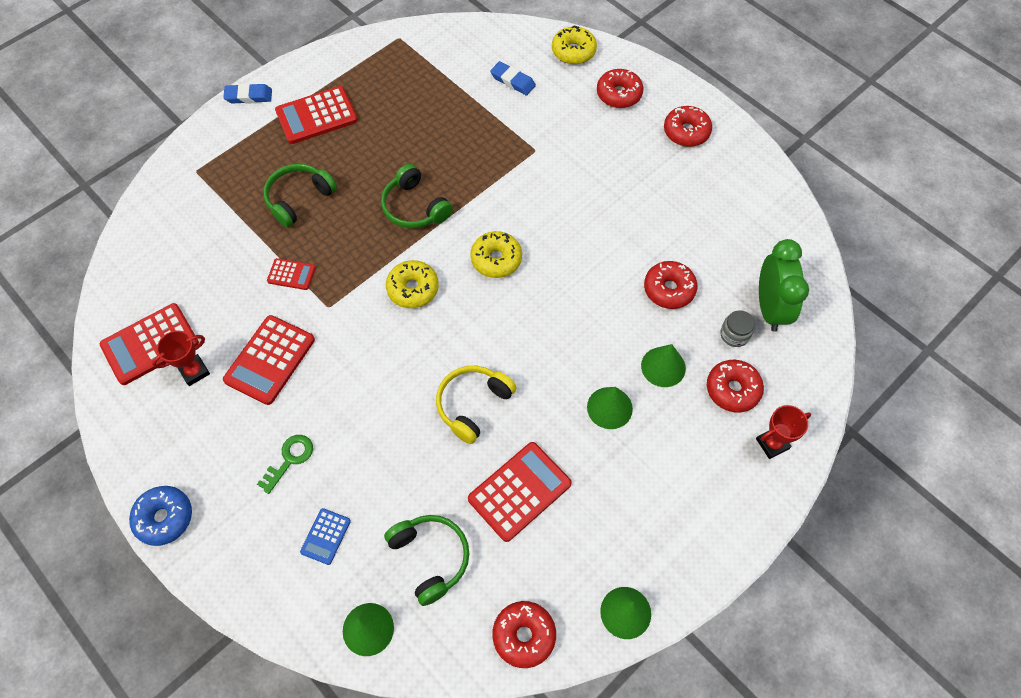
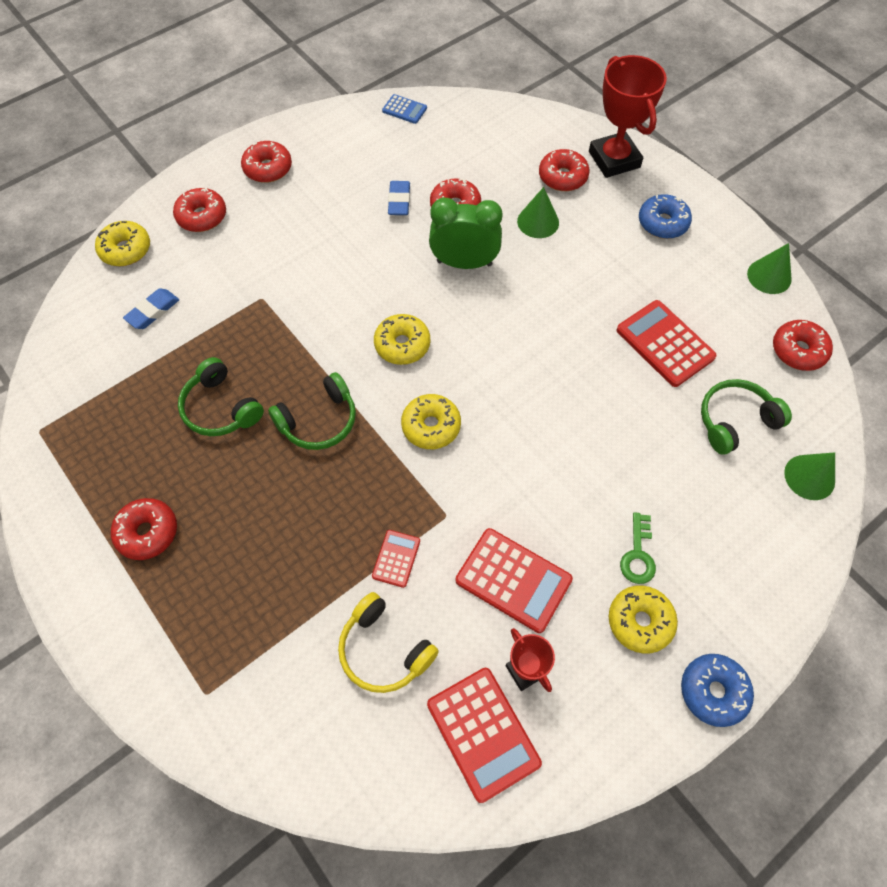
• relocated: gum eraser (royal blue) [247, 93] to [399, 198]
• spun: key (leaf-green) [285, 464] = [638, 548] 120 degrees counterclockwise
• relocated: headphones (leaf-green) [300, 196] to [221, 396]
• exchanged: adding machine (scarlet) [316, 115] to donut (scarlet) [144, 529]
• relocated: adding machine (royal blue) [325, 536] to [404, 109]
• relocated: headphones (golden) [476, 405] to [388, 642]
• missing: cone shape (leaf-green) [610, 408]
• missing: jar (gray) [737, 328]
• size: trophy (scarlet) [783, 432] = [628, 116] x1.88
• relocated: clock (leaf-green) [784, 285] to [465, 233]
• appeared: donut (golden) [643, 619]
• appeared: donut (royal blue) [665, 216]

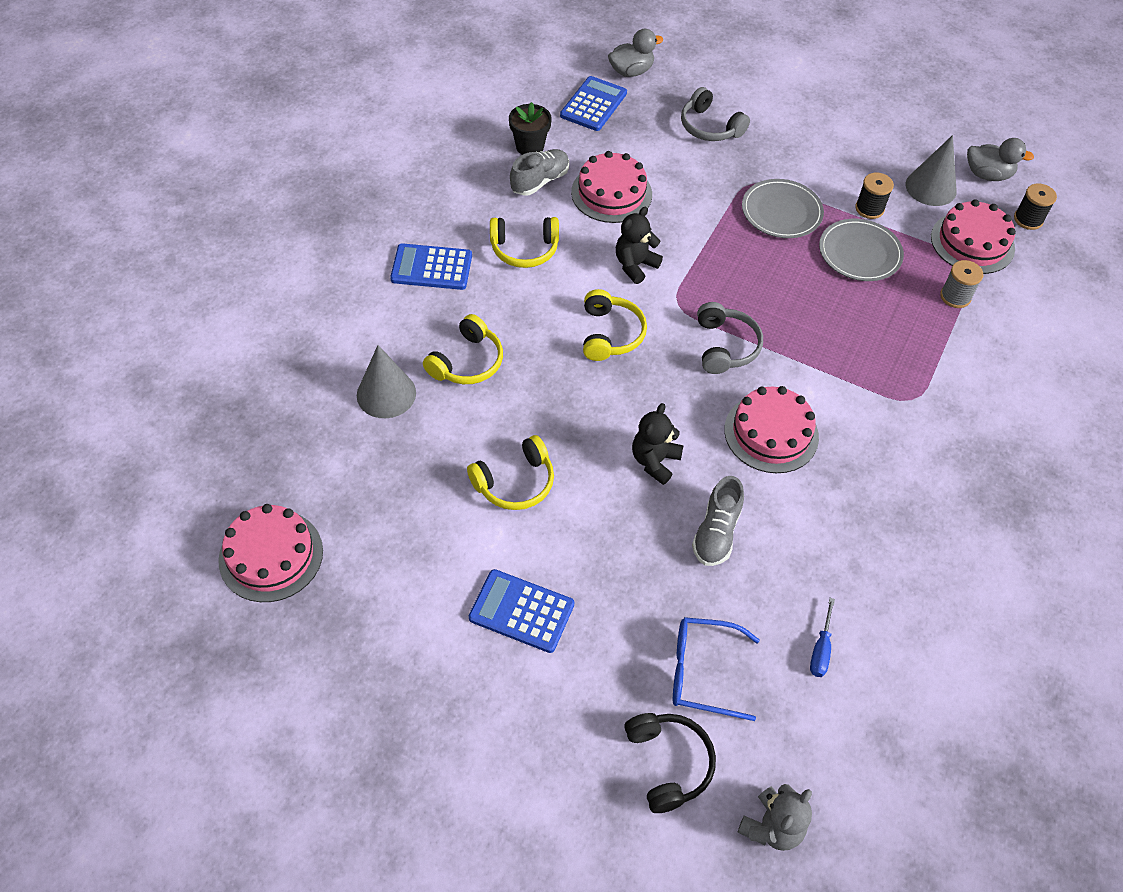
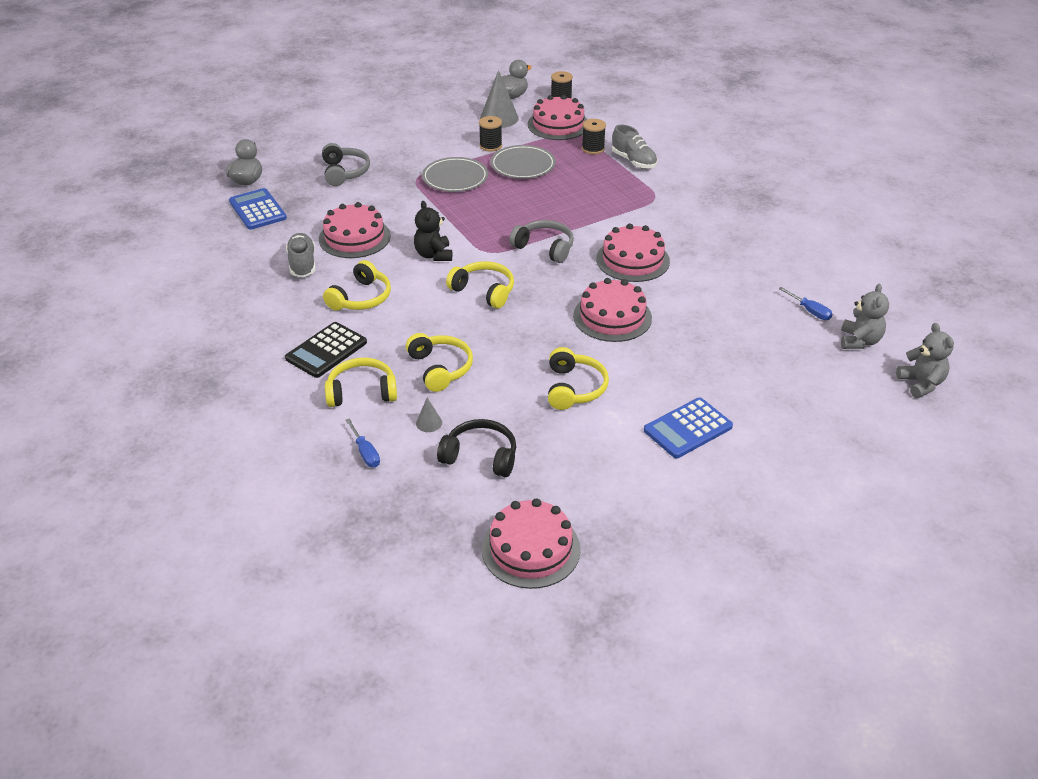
• size: cone shape (gray) [386, 381] = [429, 415] x0.47
• colour: adding machine (royal blue) [431, 266] to adding machine (jet-black) [326, 350]
• missing: potted plant (jet-black) [530, 128]
• relocated: headphones (jet-black) [670, 763] to [476, 448]
• exchanged: teddy (jet-black) [658, 444] to cake (pink) [612, 310]
• missing: glasses (royal blue) [716, 669]
• spun: headphones (gray) [715, 114] = [346, 164] 90 degrees counterclockwise
• relocated: sneaker (gray) [718, 521] to [635, 147]
• colour: spool (gray) [961, 284] to spool (jet-black) [594, 136]
• appeared: headphones (golden) [361, 382]
• appeared: flat screwdriver (royal blue) [363, 442]
• appeared: teddy (gray) [865, 316]

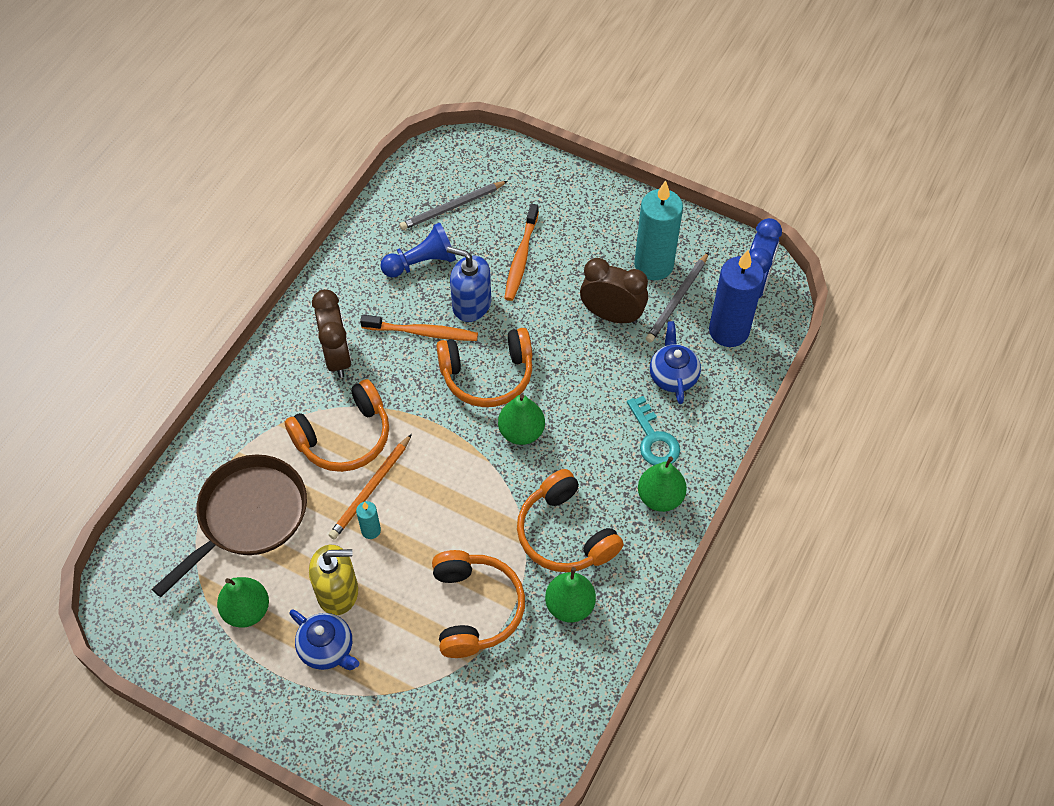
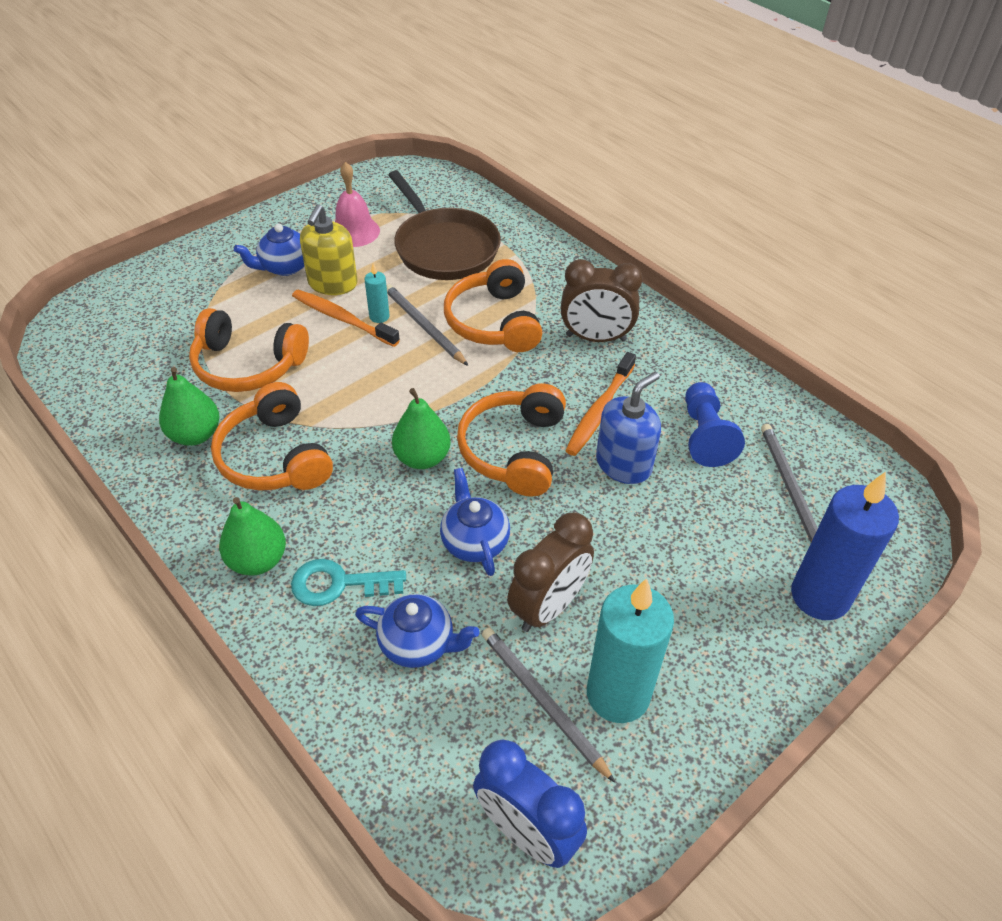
• exchanged: toy pear (leaf-green) [243, 602] to bell (pink) [357, 204]
• colour: pencil (orange) [370, 487] to pencil (gray) [427, 325]
• relocated: dental brush (orange) [521, 252] to [346, 318]
• spun: headphones (orange) [570, 520] = [272, 436] 105 degrees counterclockwise
• relocated: wax candle (royal blue) [736, 298] to [845, 546]
• appeared: teapot (royal blue) [475, 522]

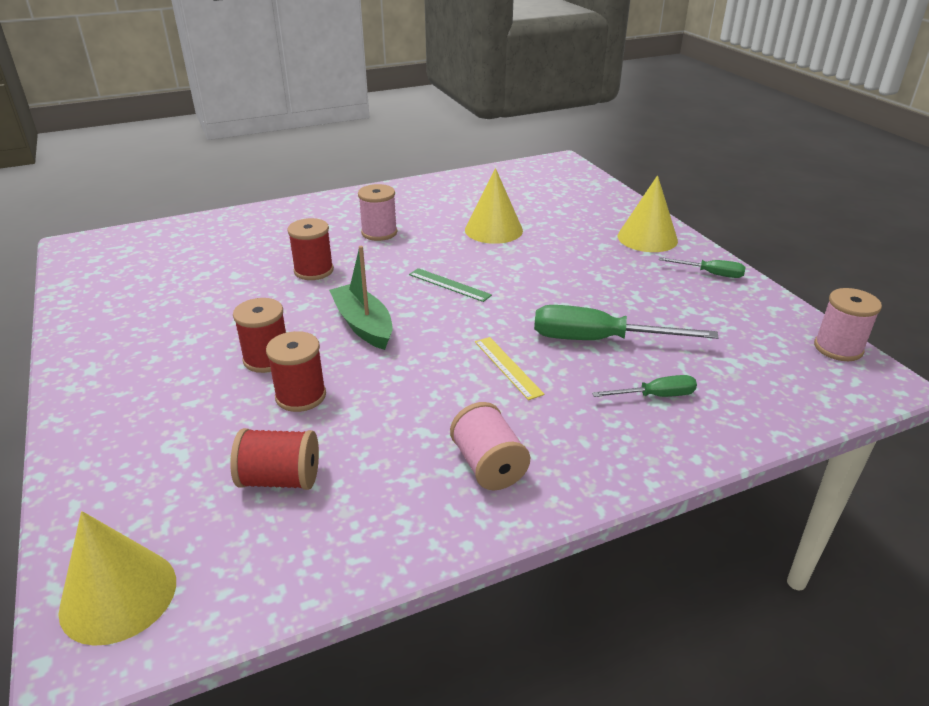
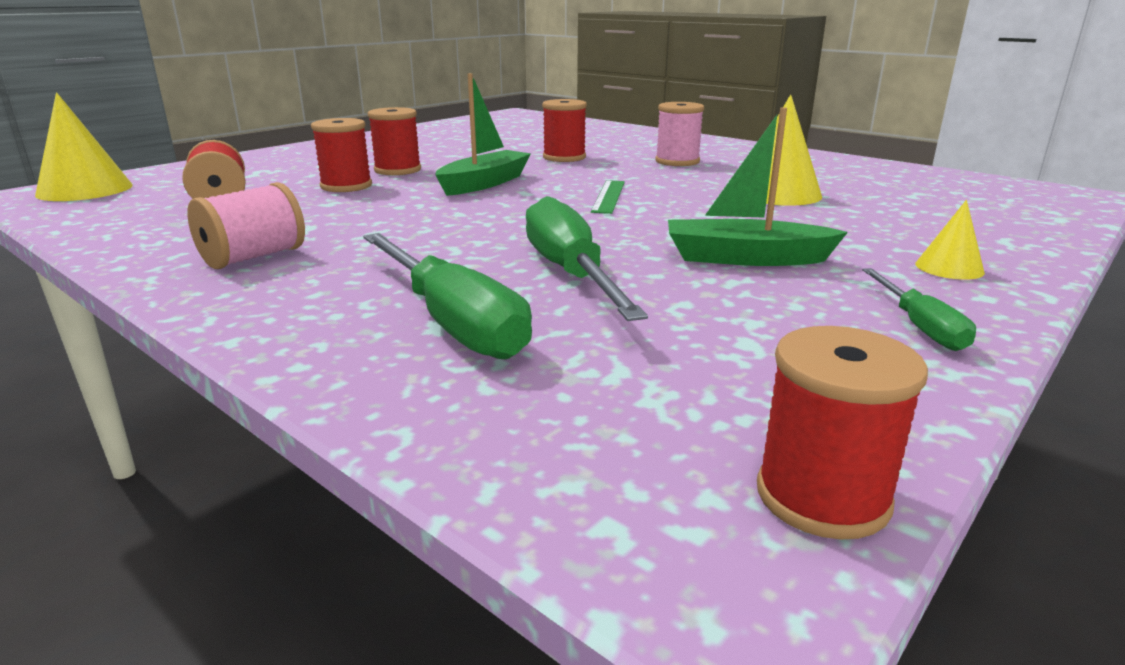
• missing: measuring stick (golden) [509, 368]
• size: flat screwdriver (leaf-green) [644, 386] = [447, 296] x1.86
• size: cone shape (golden) [648, 213] = [950, 240] x0.54
• colour: spool (pink) [848, 324] to spool (scarlet) [842, 433]
• appeared: sailboat (leaf-green) [758, 186]

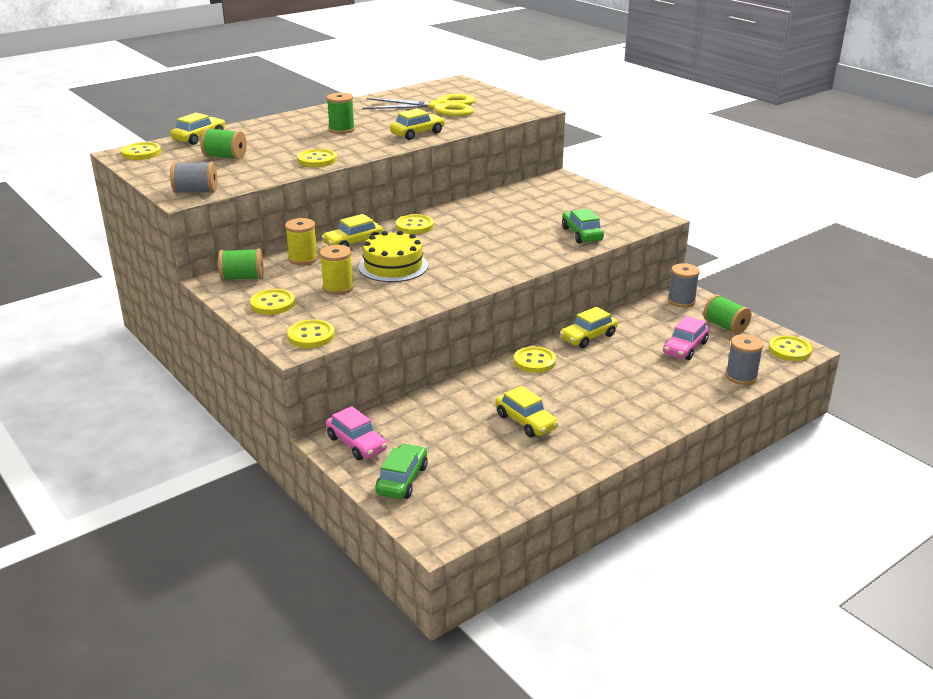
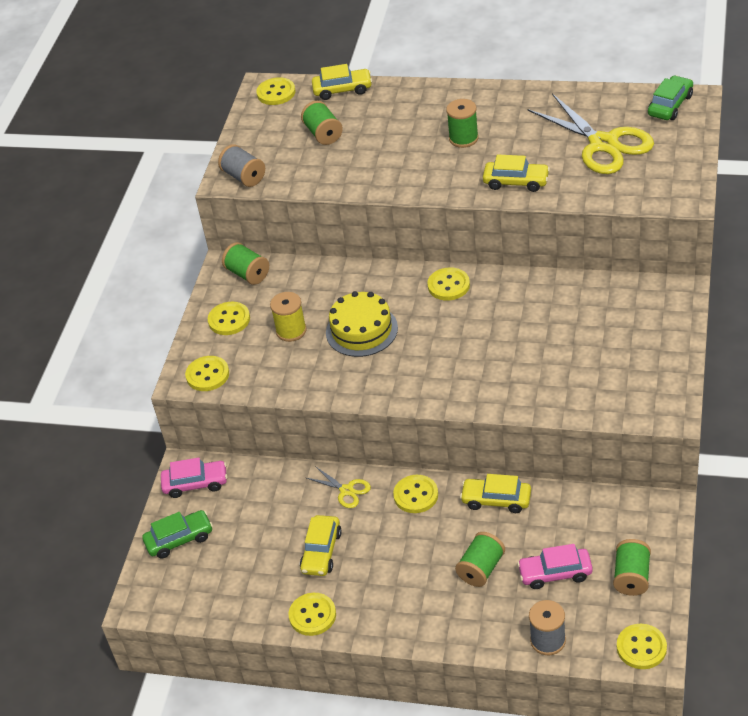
• missing: spool (golden) [301, 241]
• relocated: sewing button (golden) [317, 158] to [312, 614]
• missing: toy car (golden) [352, 230]
• spun: toy car (pink) [356, 433] = [194, 478] 105 degrees counterclockwise
• relocated: toy car (leaf-green) [583, 226] to [670, 97]
• missing: spool (gray) [684, 285]
• appeared: shears (golden) [339, 487]
• appeared: spool (leaf-green) [480, 559]

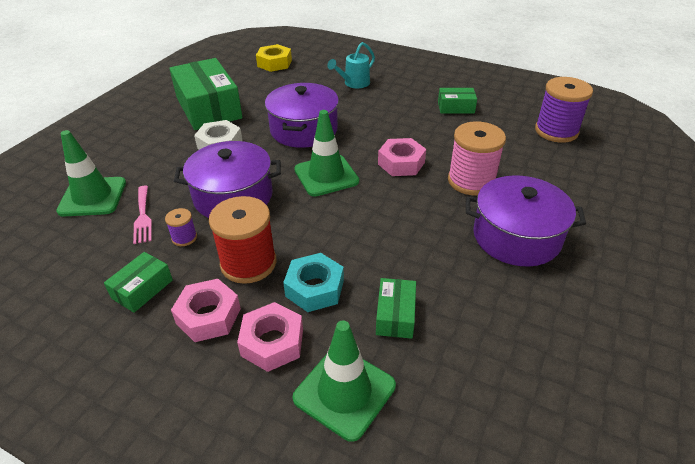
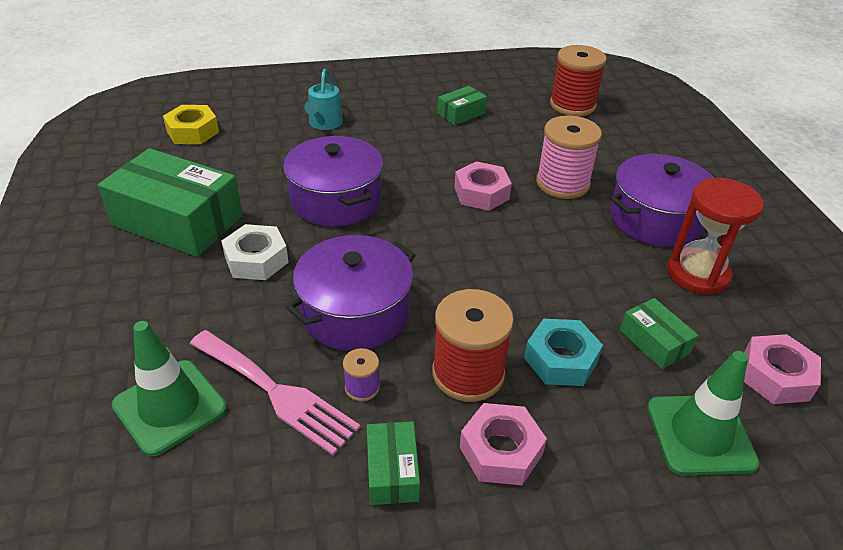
• size: table fork (pink) [142, 214] = [275, 392] x1.63
• relocated: hexagon nut (pink) [270, 337] to [782, 369]
• missing: traffic cone (leaf-green) [326, 153]
• colour: spool (violet) [564, 110] to spool (scarlet) [578, 80]
• appeared: hourglass (scarlet) [715, 236]

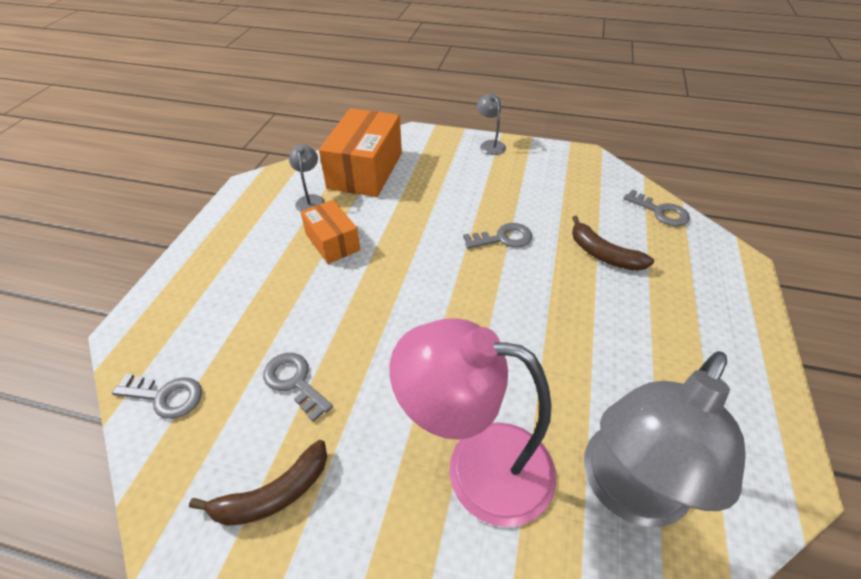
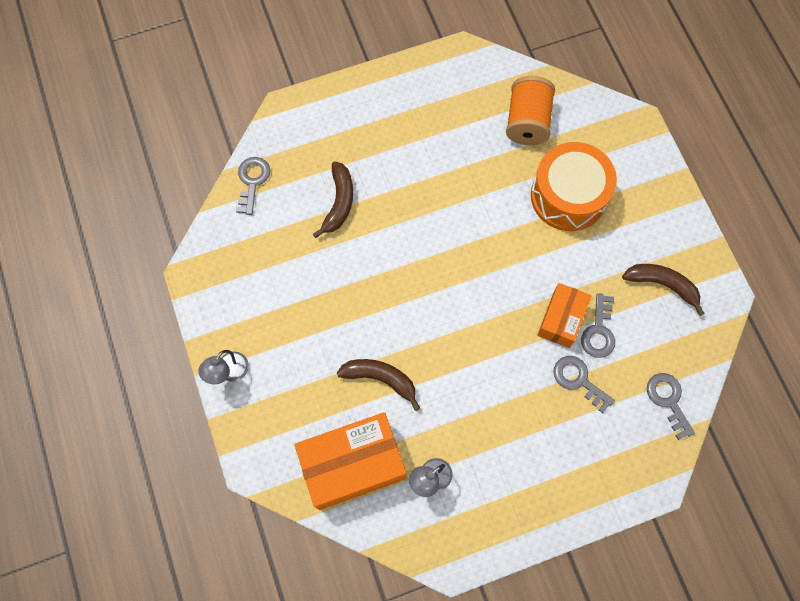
• relocated: package (orange) [330, 232] to [564, 315]
• exchanged: desk lamp (pink) [473, 422] to drum (orange) [574, 186]
• relocated: key (gray) [497, 236] to [584, 384]
• exchanged: desk lamp (gray) [665, 439] to spool (orange) [530, 110]
• appeared: banana fruit (dark brown) [378, 385]

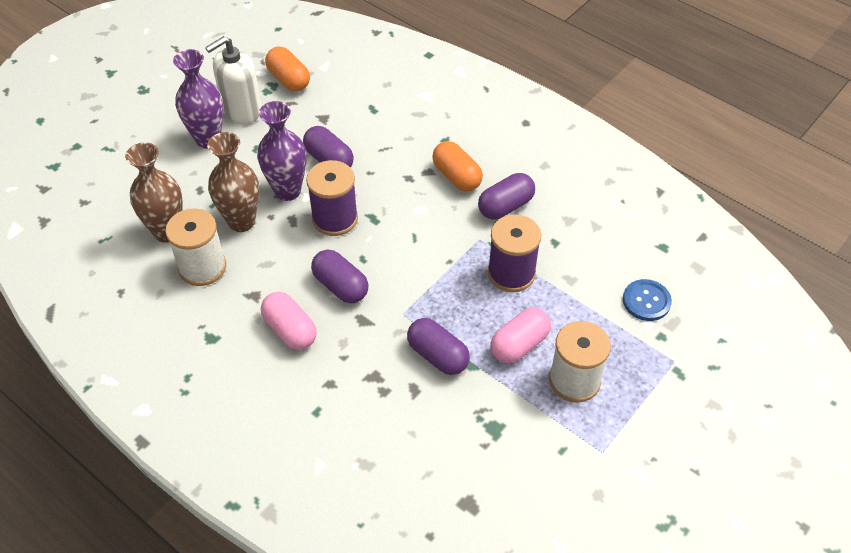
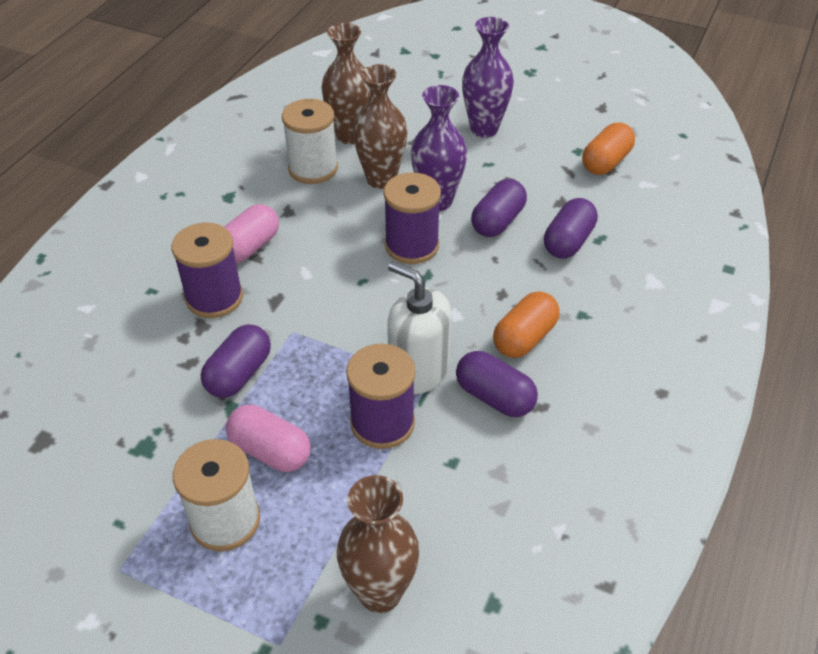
• relocated: soap dispenser (snow-white) [233, 80] to [419, 328]
• relocated: pill shape (violet) [339, 276] to [571, 228]
• exchanged: sewing button (royal blue) [647, 300] to vase (dark brown) [378, 544]
• appeared: spool (violet) [207, 270]

